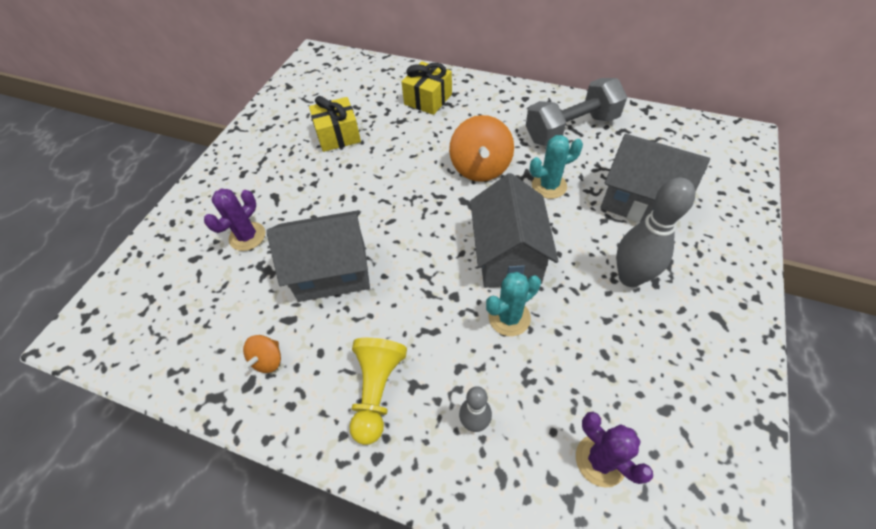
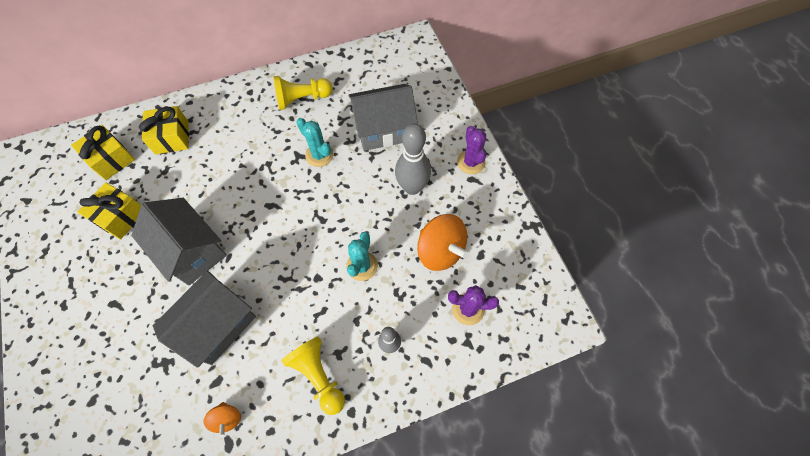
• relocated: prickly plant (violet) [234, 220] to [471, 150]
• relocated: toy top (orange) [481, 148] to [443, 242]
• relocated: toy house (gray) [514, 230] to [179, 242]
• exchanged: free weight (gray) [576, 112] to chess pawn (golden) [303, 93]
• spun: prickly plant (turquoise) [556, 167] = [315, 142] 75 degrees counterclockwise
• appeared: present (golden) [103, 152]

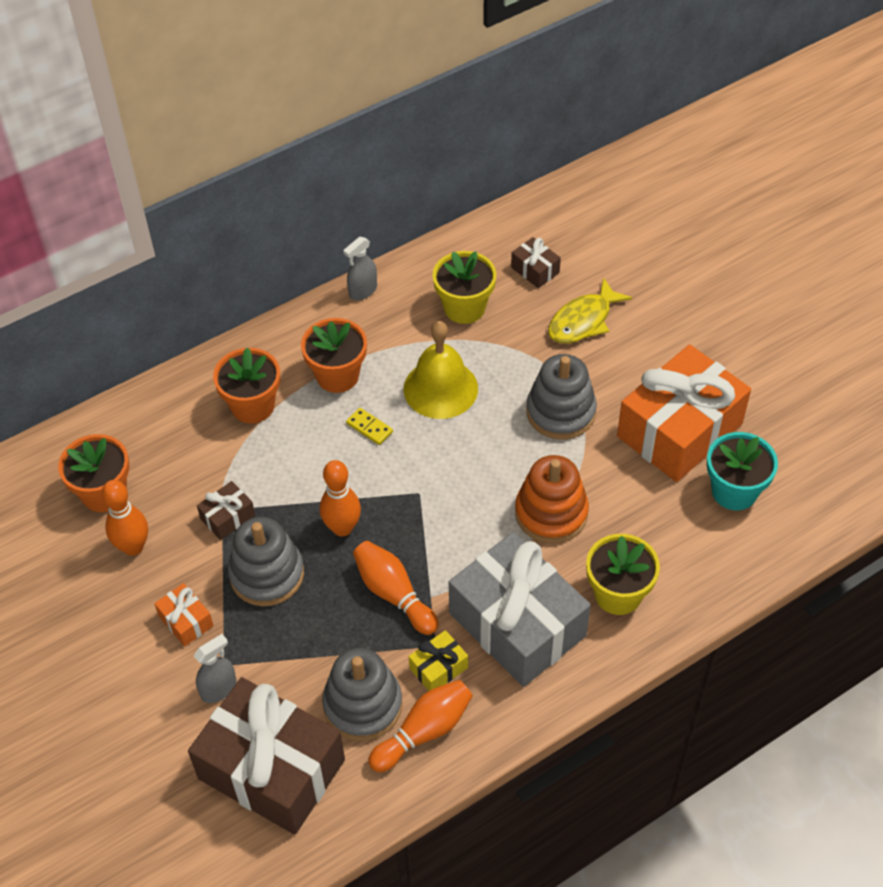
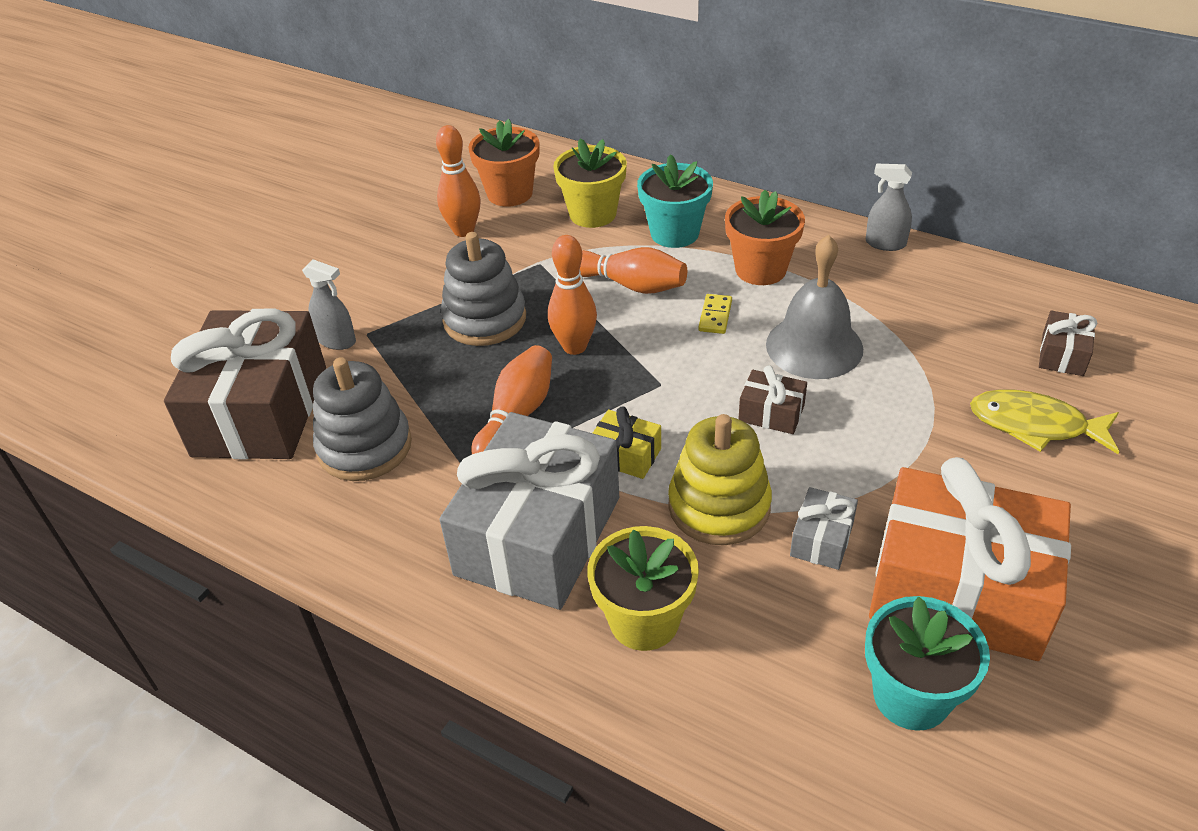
• missing: present (orange) [184, 614]
• relocated: present (dark brown) [226, 510] to [773, 399]
• colour: potted plant (orange) [246, 385] to potted plant (turquoise) [675, 201]
• relocated: bowling pin (orange) [420, 726] to [633, 270]
• colour: bell (golden) [441, 370] to bell (gray) [814, 307]
• relocated: present (golden) [438, 660] to [627, 442]
• relocated: potted plant (golden) [464, 287] to [590, 183]
• colour: ring stacker (orange) [552, 499] to ring stacker (golden) [720, 479]
• missing: ring stacker (gray) [562, 397]
• appeared: present (gray) [824, 528]

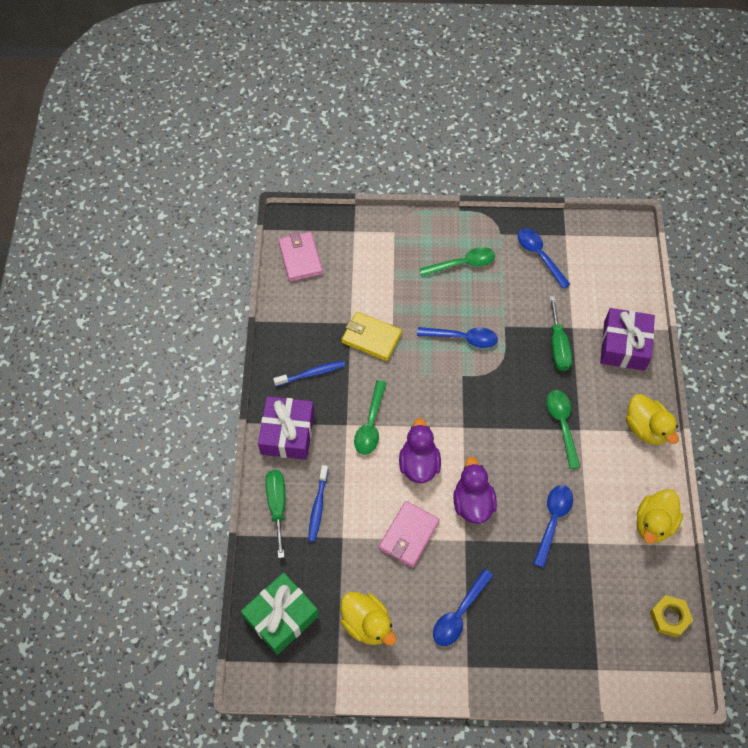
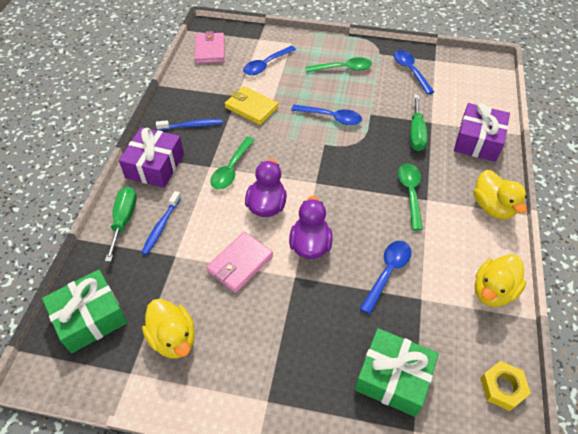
• relocated: teaspoon (royal blue) [463, 607] to [269, 60]
• appeared: present (leaf-green) [397, 372]

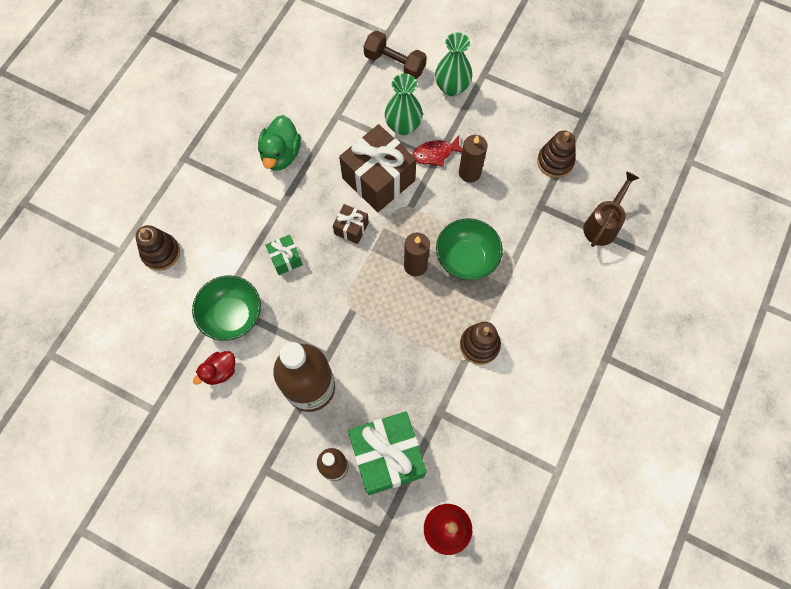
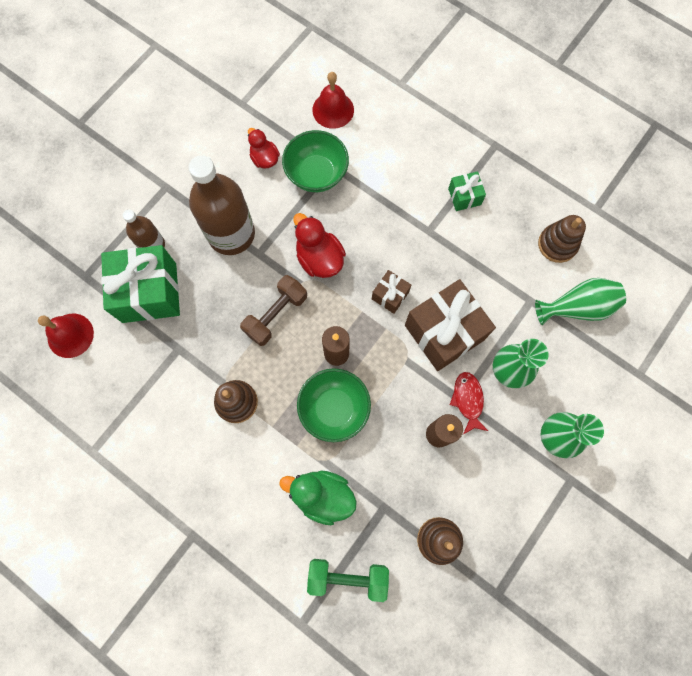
• relocated: ring stacker (dark brown) [157, 248] to [562, 239]
• relocated: toy duck (leaf-green) [279, 143] to [318, 498]
• relocated: present (leaf-green) [284, 255] to [467, 191]
• relocated: free weight (dark brown) [395, 54] to [273, 310]
• exchanged: watering can (dark brown) [611, 209] to free weight (leaf-green) [348, 580]
• appeared: toy duck (scarlet) [319, 245]
• appeared: bell (scarlet) [333, 100]
• appeared: vase (leaf-green) [580, 301]

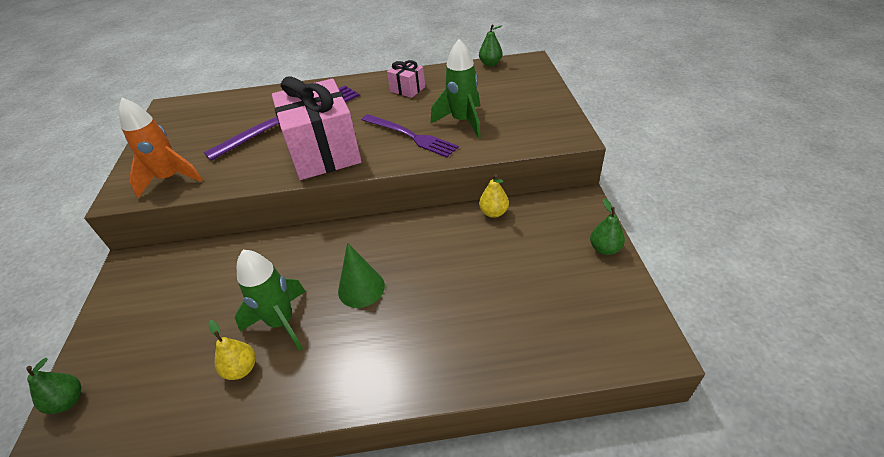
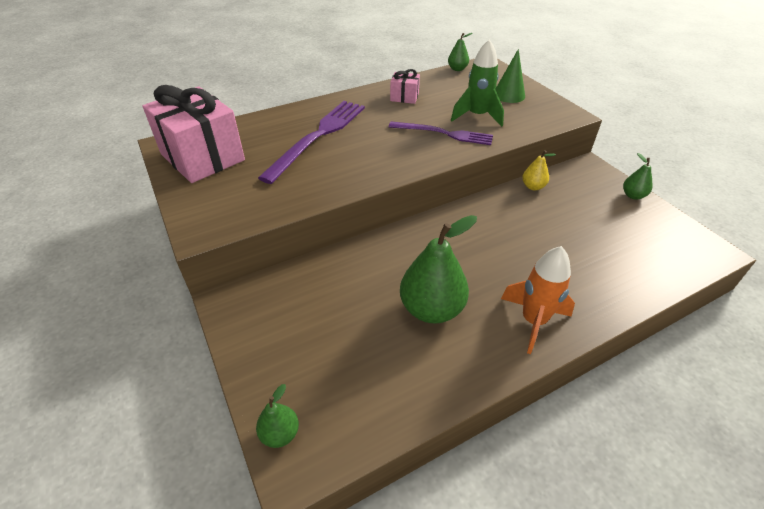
• relocated: toy rocket (orange) [160, 148] to [538, 300]
• missing: toy pear (golden) [232, 350]
• exchanged: toy rocket (leaf-green) [270, 300] to toy pear (leaf-green) [438, 269]
• relocated: present (pink) [317, 128] to [194, 134]
• relocated: cone shape (leaf-green) [361, 275] to [510, 76]

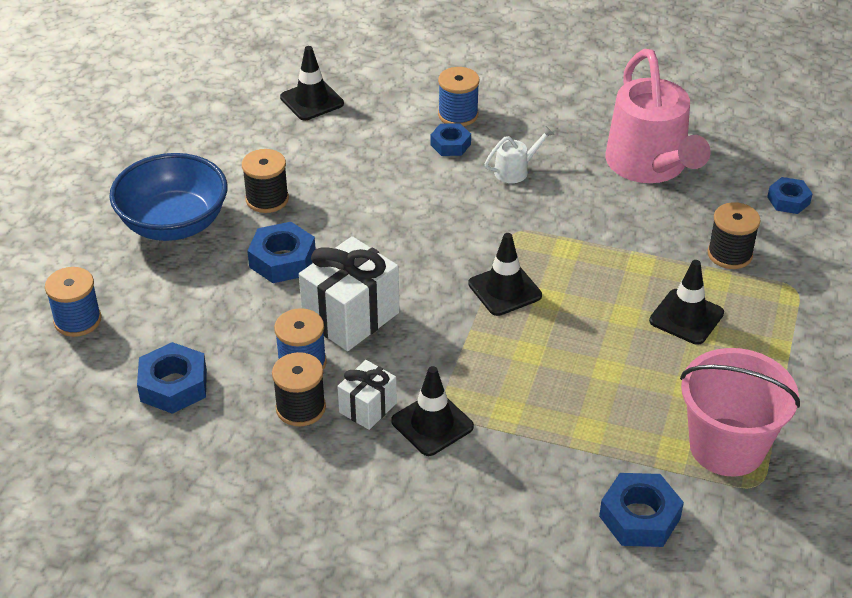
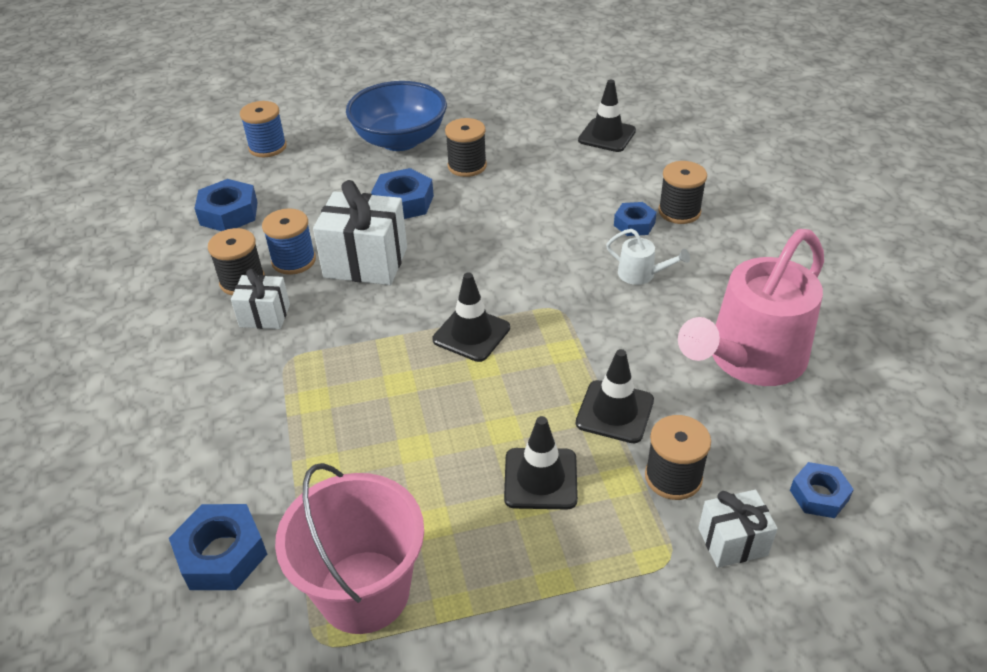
• relocated: traffic cone (jet-black) [432, 411] to [615, 396]
• colour: spool (royal blue) [459, 96] to spool (jet-black) [682, 192]
• appeared: present (snow-white) [738, 529]

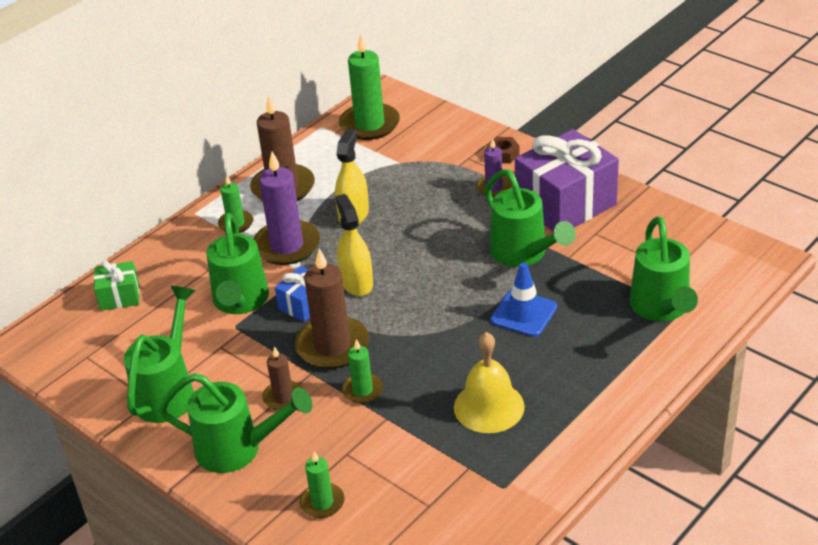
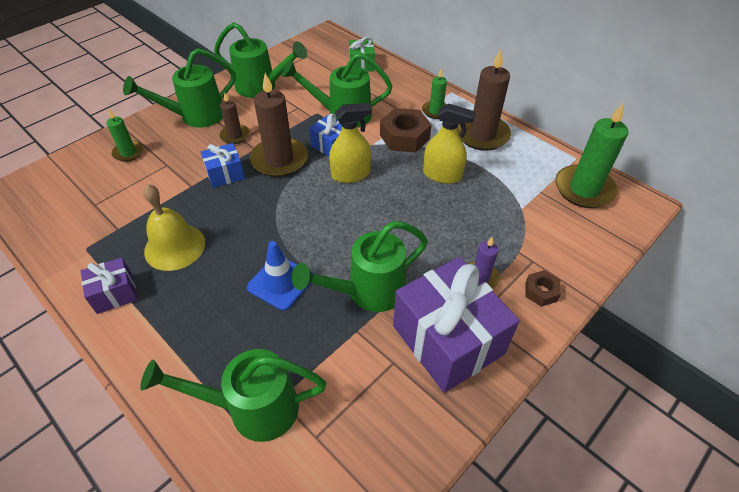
• spun: watering can (leaf-green) [236, 423] = [179, 87] 45 degrees clockwise
• exchanged: wax candle (violet) [286, 208] to hexagon nut (dark brown) [406, 130]
• exchanged: wax candle (leaf-green) [362, 371] to present (royal blue) [223, 165]
• appeared: present (violet) [109, 285]

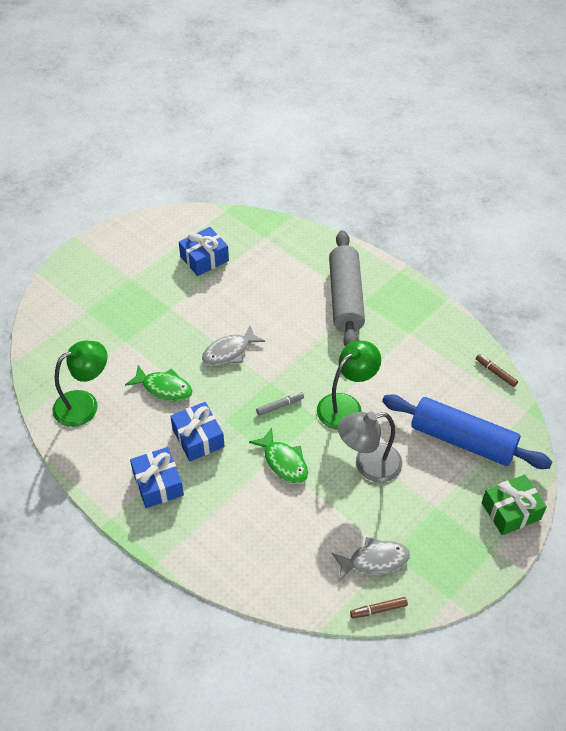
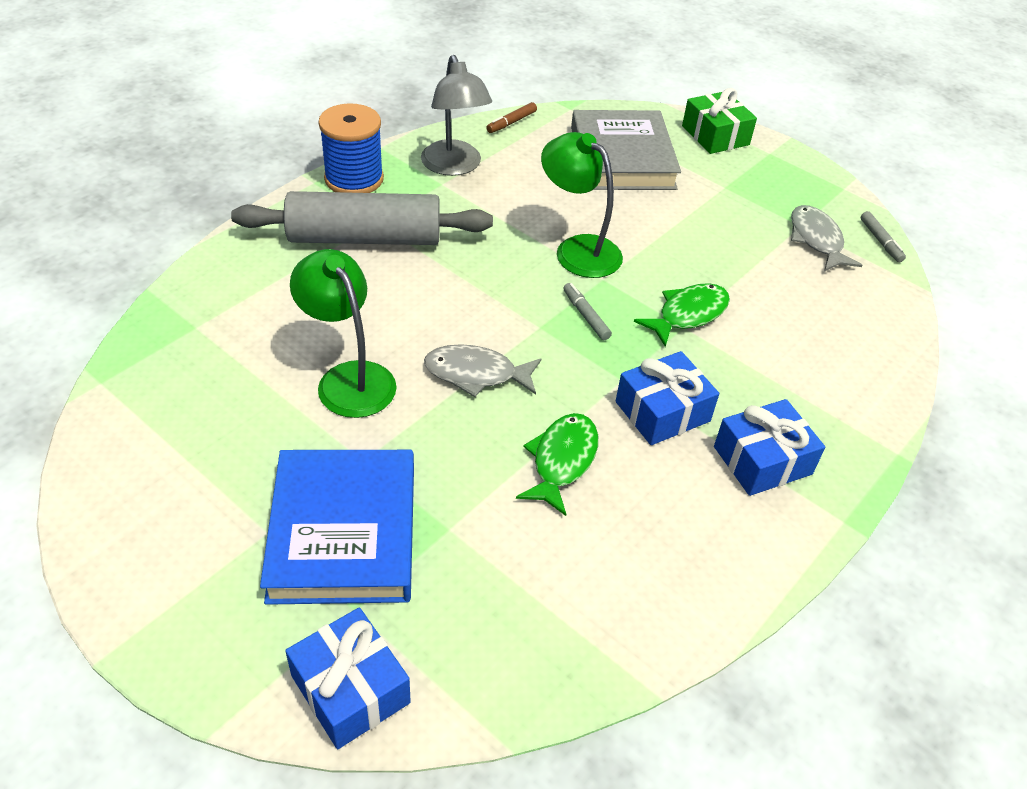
• relocated: desk lamp (leaf-green) [80, 384] to [343, 333]
• relocated: present (royal blue) [204, 251] to [348, 678]
• spun: toy fish (gray) [233, 345] = [482, 370] 135 degrees clockwise
• relocated: desk lamp (gray) [370, 447] to [456, 115]
• colour: marker pen (dark brown) [379, 607] to marker pen (gray) [883, 236]
• exchanged: rolling pin (royal blue) [467, 431] to book (gray) [626, 150]
• appeared: book (royal blue) [337, 527]
• appeared: spool (royal blue) [351, 148]

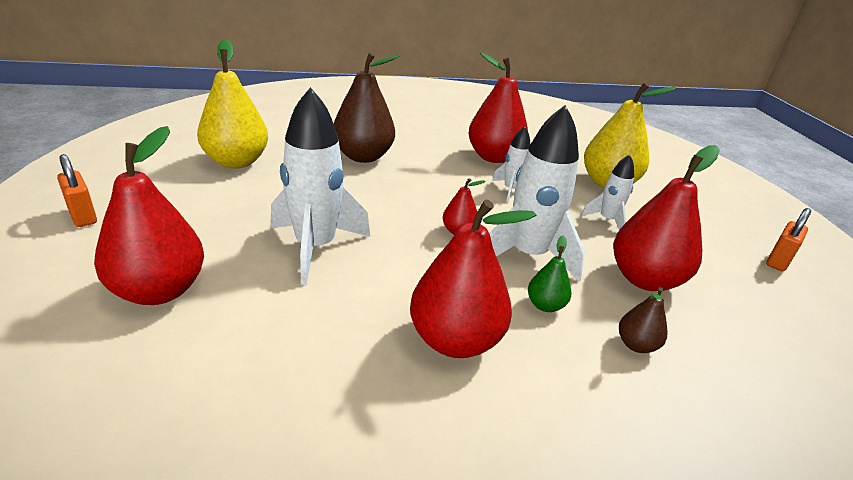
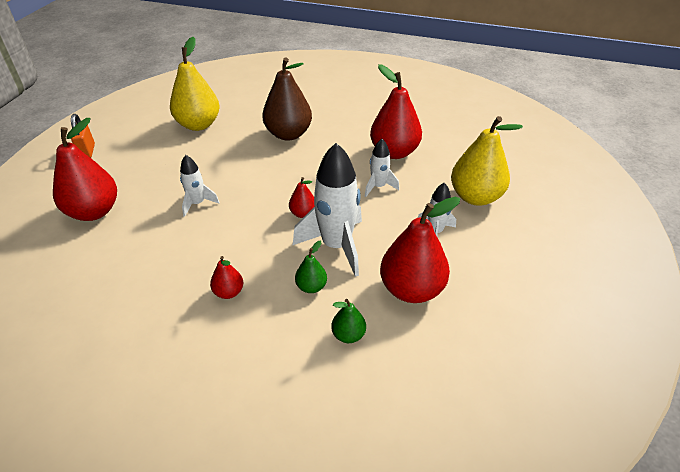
• size: toy rocket (snow-white) [320, 186] = [200, 186] x0.53
• size: toy pear (scarlet) [473, 279] = [226, 277] x0.48
• colour: toy pear (dark brown) [643, 320] to toy pear (leaf-green) [348, 321]
• missing: lock (orange) [788, 239]

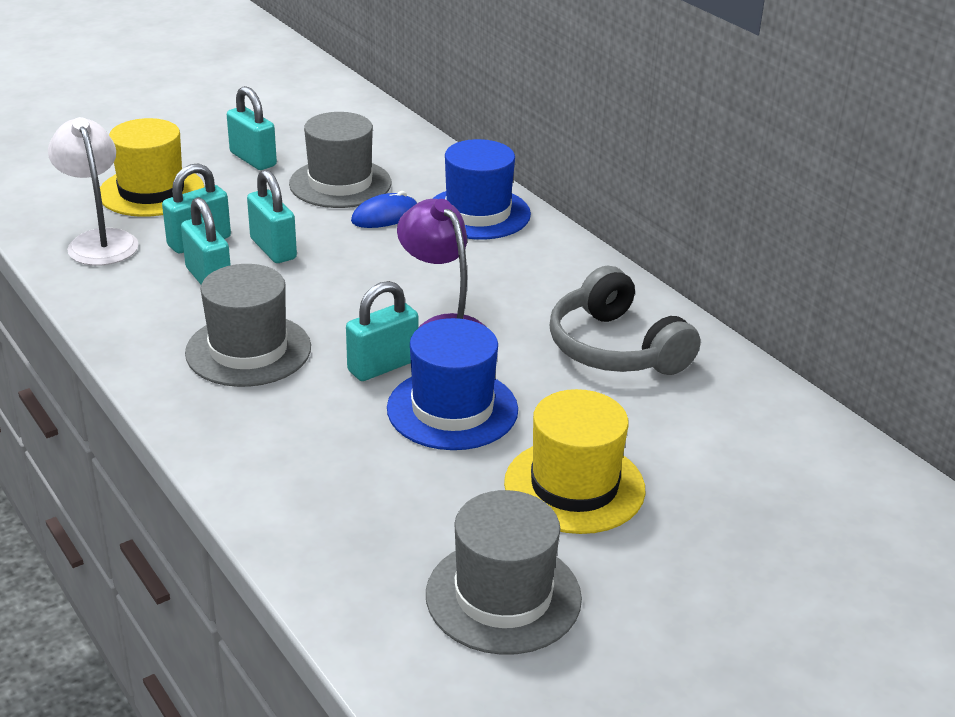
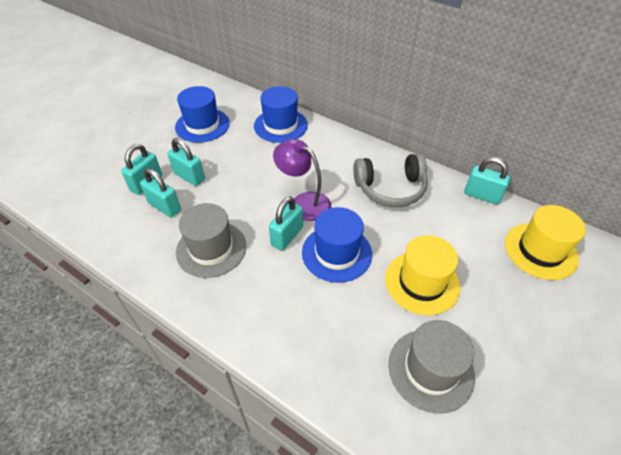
• missing: desk lamp (snow-white) [93, 191]
• relocated: top hat (golden) [152, 167] to [545, 242]
• relocated: lock (turquoise) [252, 128] to [487, 180]
• colour: top hat (gray) [340, 160] to top hat (royal blue) [202, 114]
• missing: mouse (royal blue) [384, 209]
• spun: headphones (gray) [625, 320] = [390, 180] 45 degrees counterclockwise

